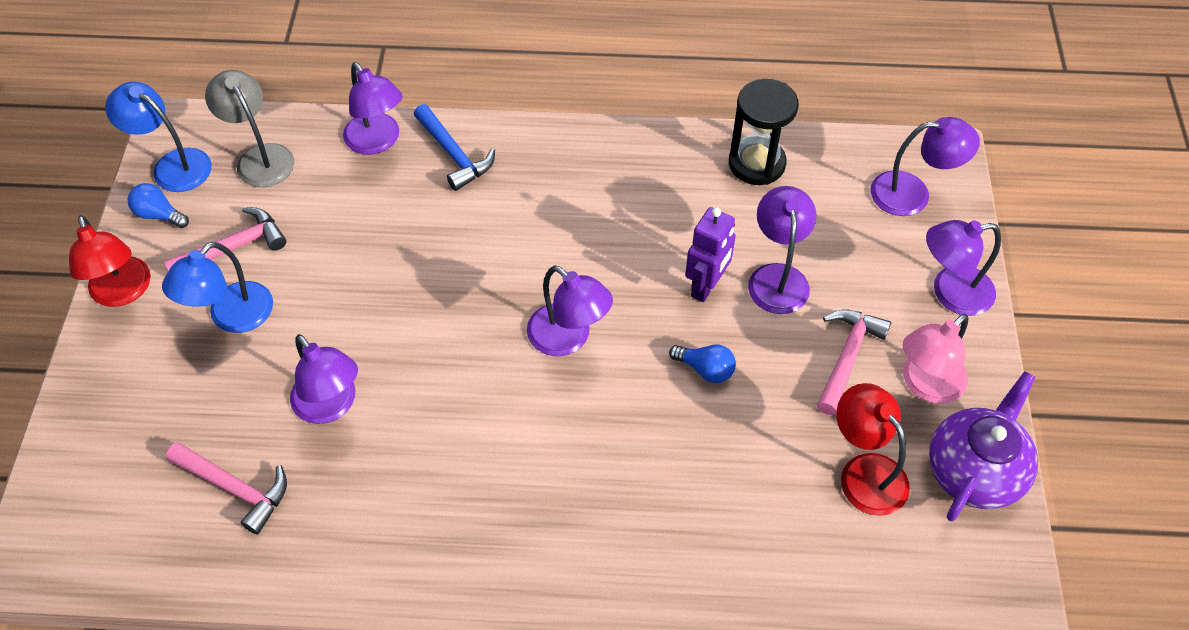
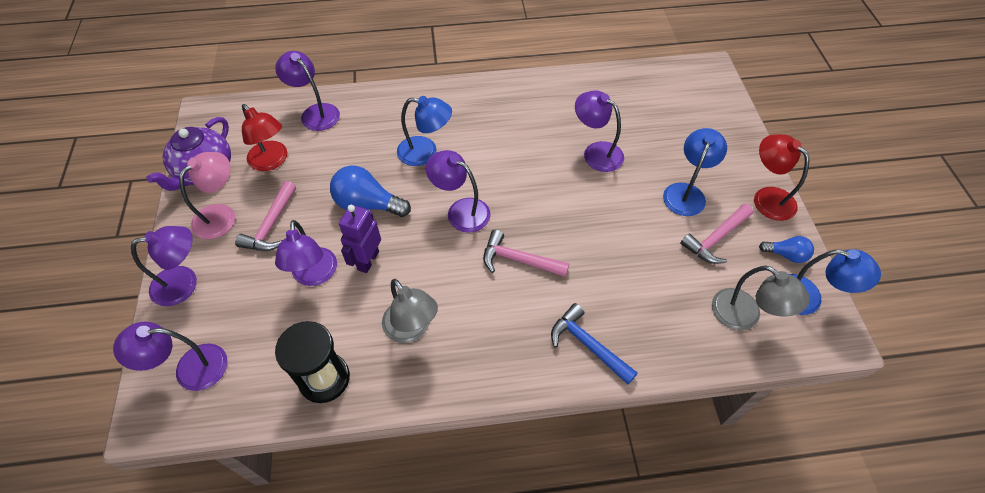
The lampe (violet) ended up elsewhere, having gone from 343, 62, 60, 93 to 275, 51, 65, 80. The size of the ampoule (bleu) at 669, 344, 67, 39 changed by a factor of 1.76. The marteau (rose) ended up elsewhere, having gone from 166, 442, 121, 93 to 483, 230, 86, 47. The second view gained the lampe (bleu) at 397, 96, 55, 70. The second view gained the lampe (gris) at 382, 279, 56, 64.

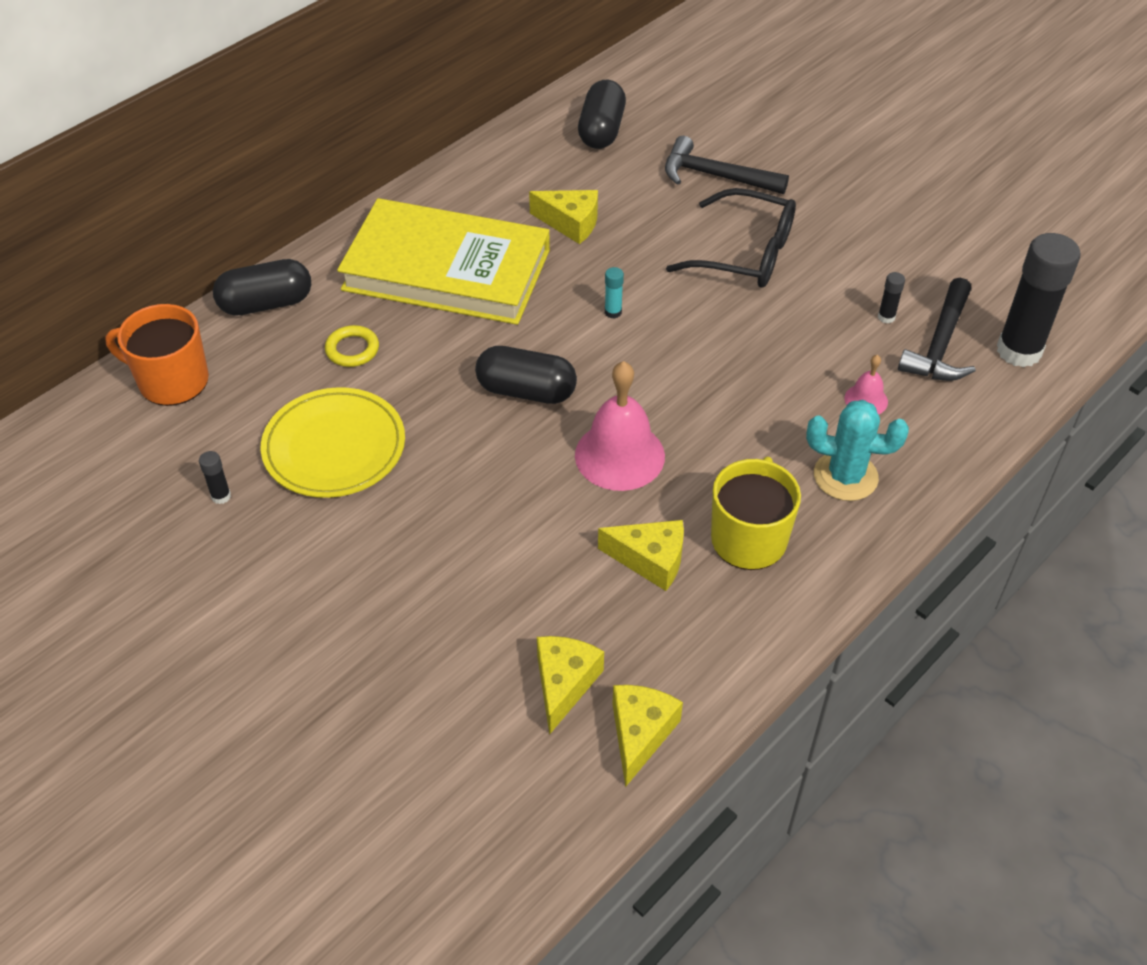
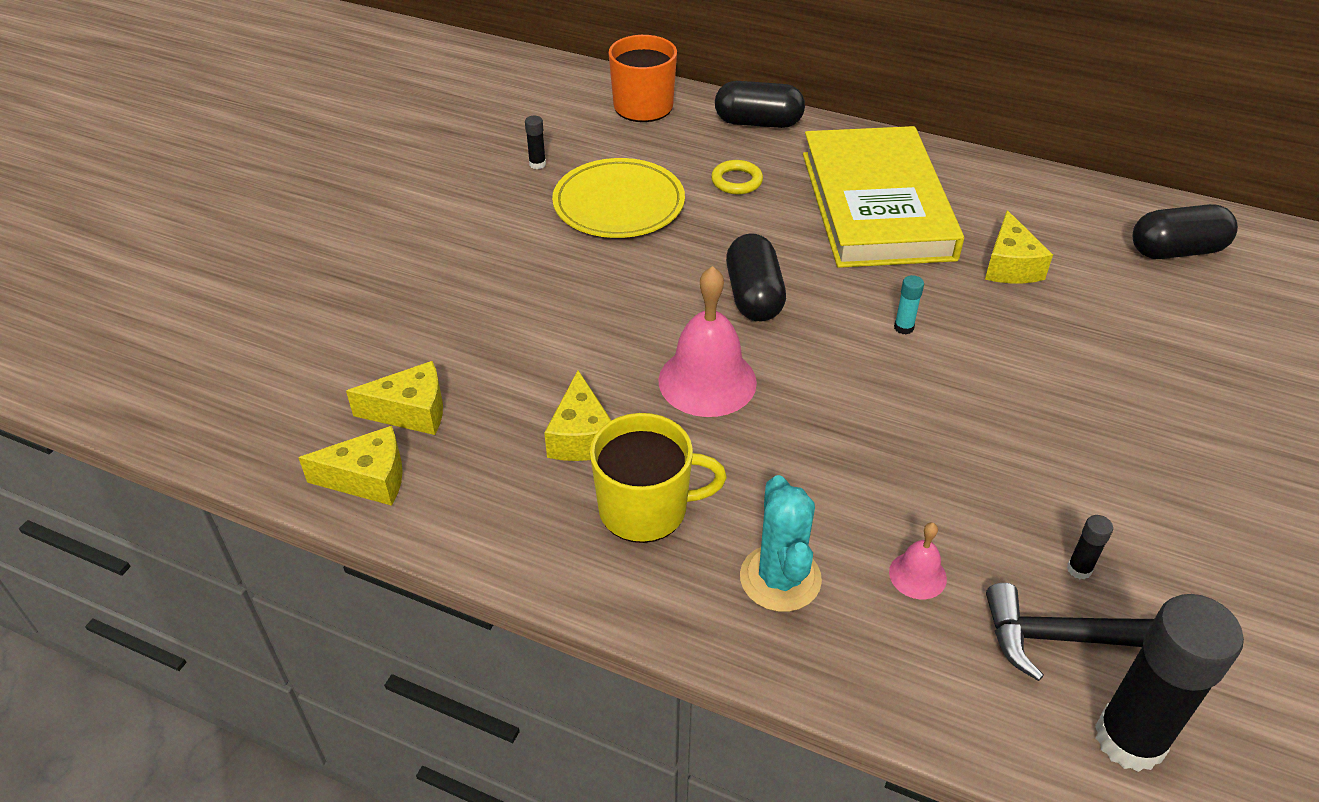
The second view lost the marteau (noir) at 665, 136, 124, 58. The second view lost the lunettes (noir) at 666, 188, 130, 99. The gélule (noir) at 213, 259, 98, 57 ended up facing another way, 45 degrees counterclockwise from before.

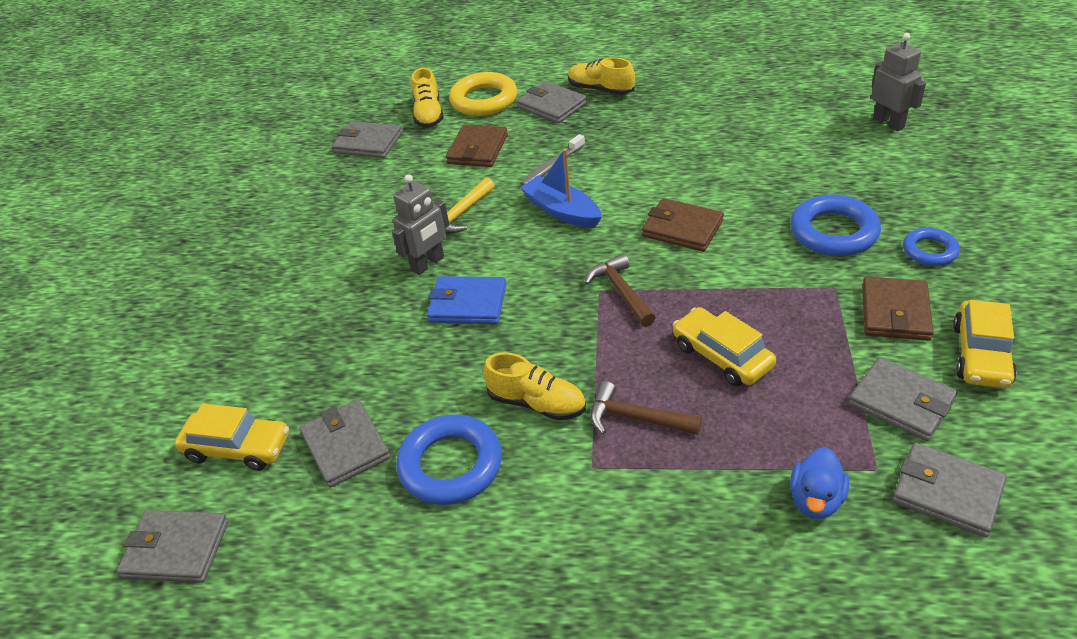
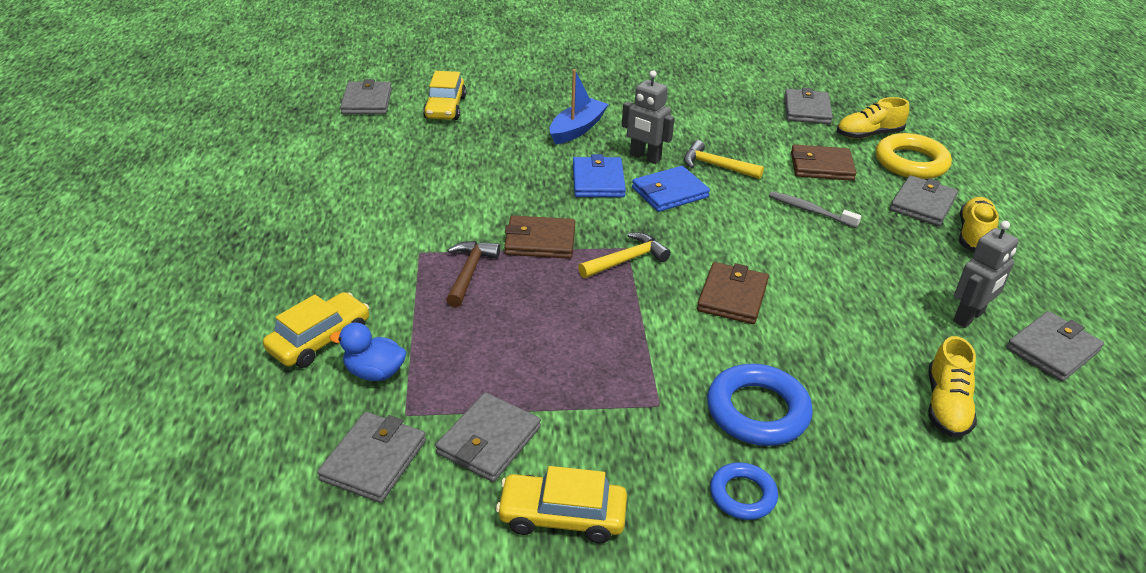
The robot (gris) ended up elsewhere, having gone from 871, 33, 55, 98 to 953, 221, 66, 107. The bateau (bleu) ended up elsewhere, having gone from 520, 149, 82, 79 to 550, 69, 59, 76. What was the marteau (marron) at 584, 254, 72, 73 turned into the marteau (jaune) at 578, 232, 93, 46. The portefeuille (marron) ended up elsewhere, having gone from 862, 277, 72, 64 to 504, 215, 71, 44. The voiture (jaune) ended up elsewhere, having gone from 673, 307, 103, 79 to 263, 292, 106, 76. The chaussure (jaune) ended up elsewhere, having gone from 483, 352, 103, 68 to 928, 336, 49, 101. The portefeuille (gris) ended up elsewhere, having gone from 299, 400, 92, 88 to 1006, 311, 98, 71. The second view lost the anneau (bleu) at 396, 414, 106, 91. The second view gained the portefeuille (bleu) at 632, 166, 78, 46.

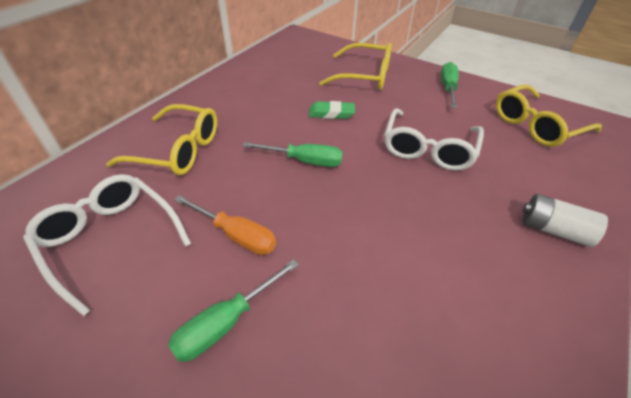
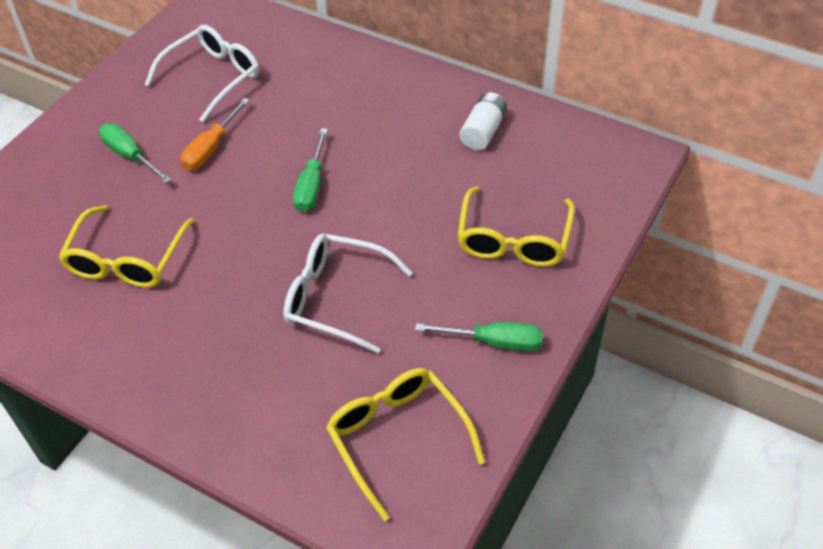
The second view lost the gomme (vert) at 309, 101, 46, 18. The lunettes (jaune) ended up elsewhere, having gone from 106, 104, 111, 71 to 58, 205, 136, 83. The pile (blanc) ended up elsewhere, having gone from 522, 194, 86, 53 to 460, 92, 47, 58.

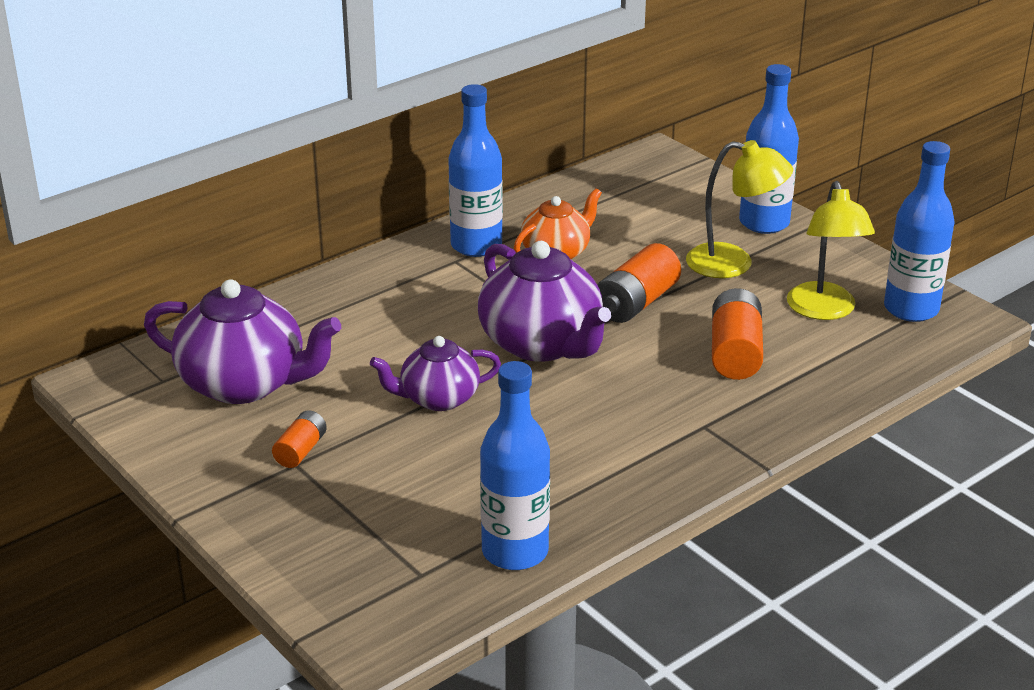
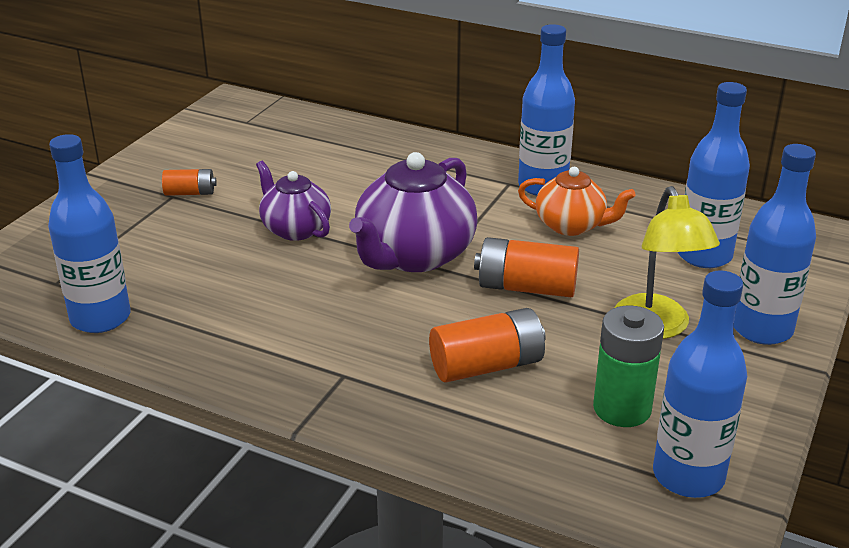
Where the lampe (jaune) stood at 787, 181, 88, 139, the pile (vert) came to stand at 593, 306, 71, 121. The second view lost the théière (violet) at 144, 279, 197, 125. The second view gained the bouteille (bleu) at 678, 82, 72, 186.

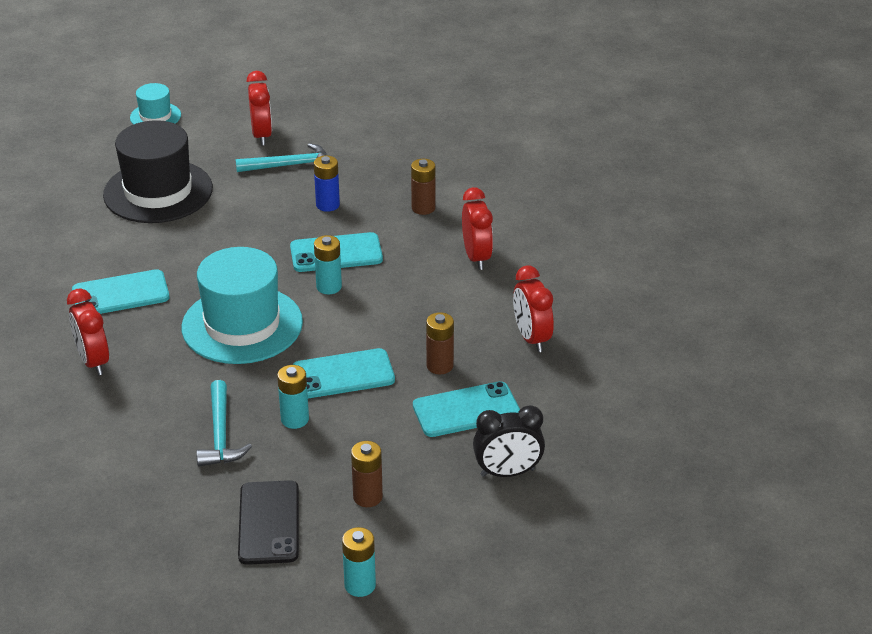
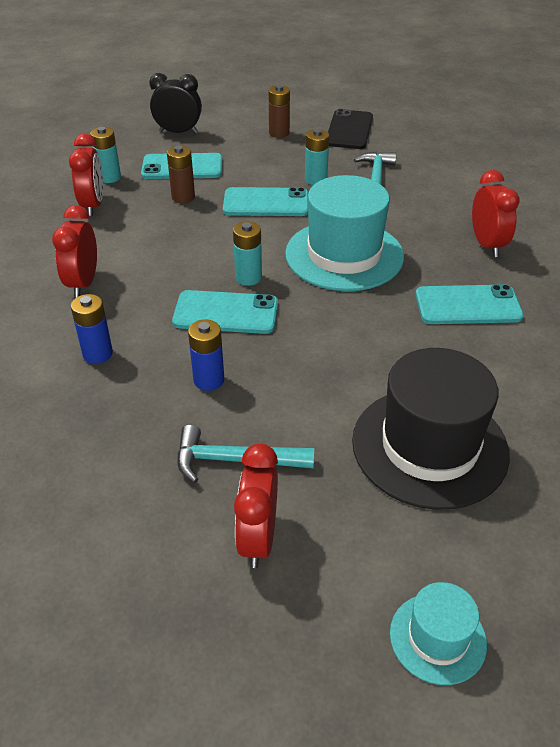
What was the pile (marron) at 411, 159, 24, 56 turned into the pile (bleu) at 71, 294, 42, 70. The pile (turquoise) ended up elsewhere, having gone from 342, 527, 34, 70 to 90, 127, 31, 56.

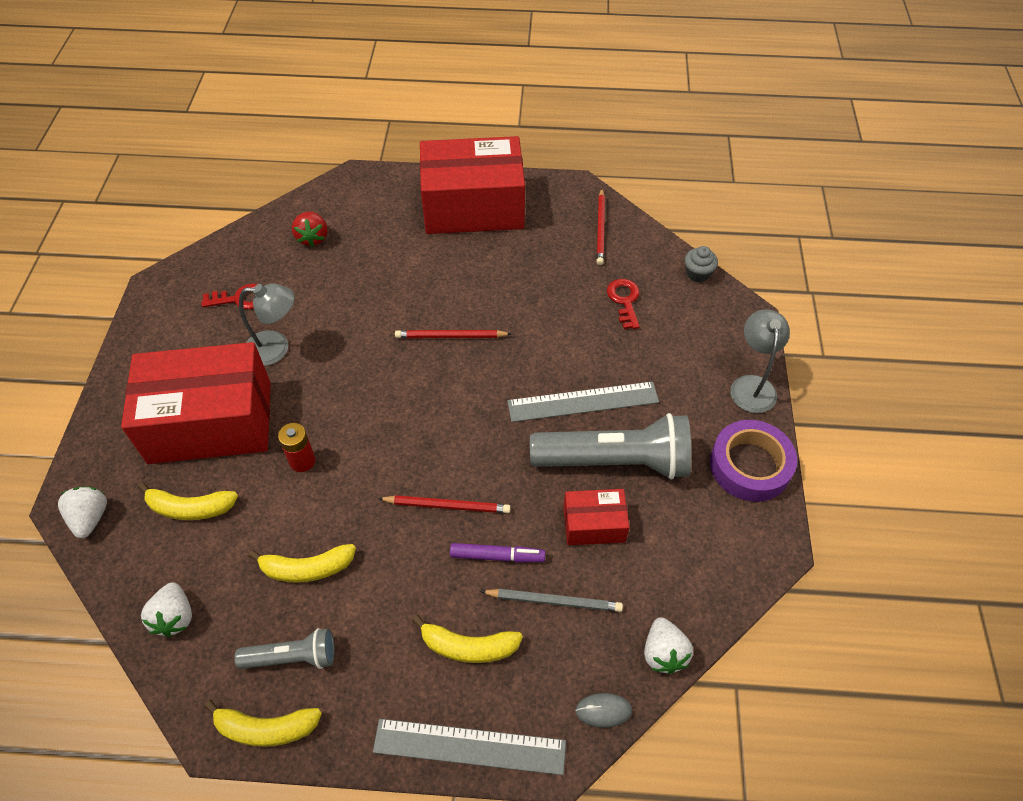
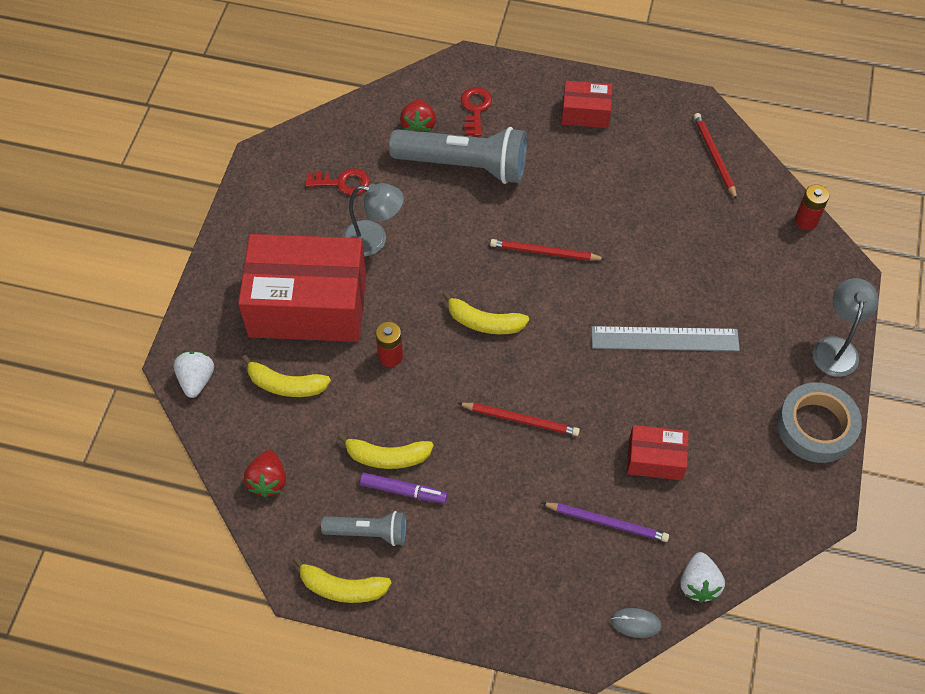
The size of the boîte (rouge) at 420, 136, 105, 98 changed by a factor of 0.46. The crayon (rouge) at 596, 189, 9, 76 ended up facing another way, 150 degrees clockwise from before. Where the muffin (gris) stood at 684, 246, 34, 36, the pile (rouge) came to stand at 795, 184, 34, 46. The clé (rouge) ended up elsewhere, having gone from 607, 279, 33, 50 to 461, 87, 31, 49. The lampe de poche (gris) ended up elsewhere, having gone from 530, 413, 161, 67 to 389, 127, 138, 57. What was the ruban adhésif (violet) at 710, 420, 87, 82 turned into the ruban adhésif (gris) at 777, 382, 85, 81. The feutre (violet) ended up elsewhere, having gone from 450, 543, 95, 20 to 360, 472, 88, 31. What was the fraise (blanc) at 141, 582, 51, 55 turned into the fraise (rouge) at 244, 450, 42, 47. What was the crayon (gris) at 480, 589, 143, 23 turned into the crayon (violet) at 542, 502, 127, 40. The banane (jaune) ended up elsewhere, having gone from 412, 615, 111, 48 to 442, 291, 87, 43. The second view lost the règle (gris) at 373, 719, 193, 56.

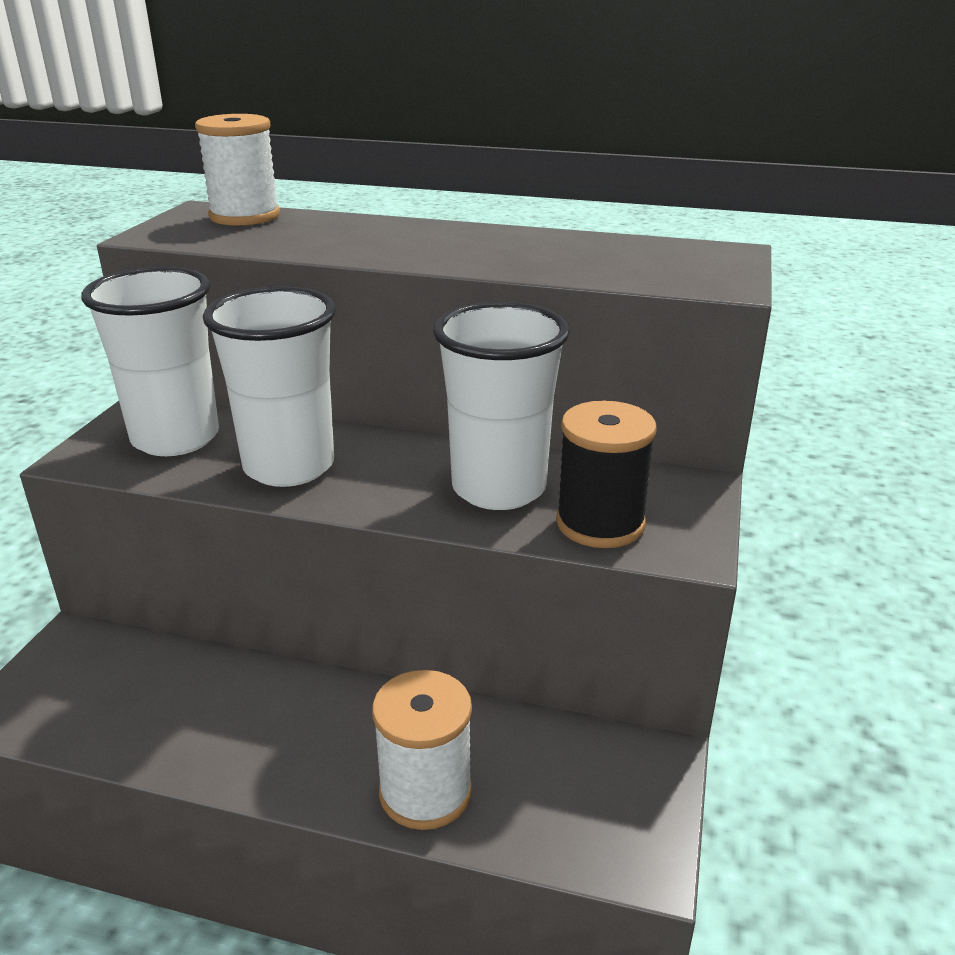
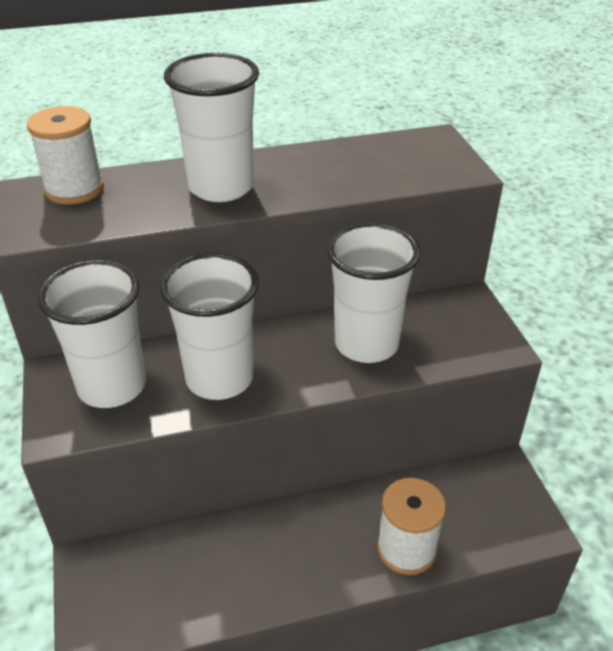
The second view lost the bobine (noir) at 556, 401, 101, 147. The second view gained the gobelet (blanc) at 164, 53, 95, 149.

